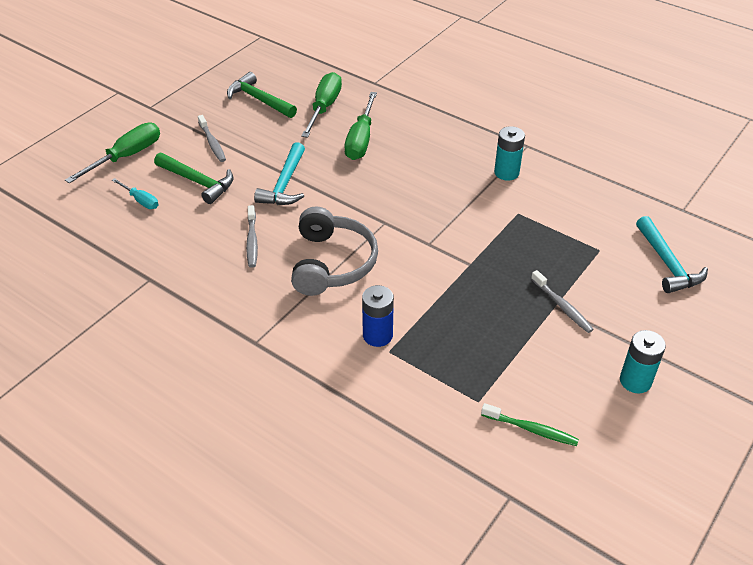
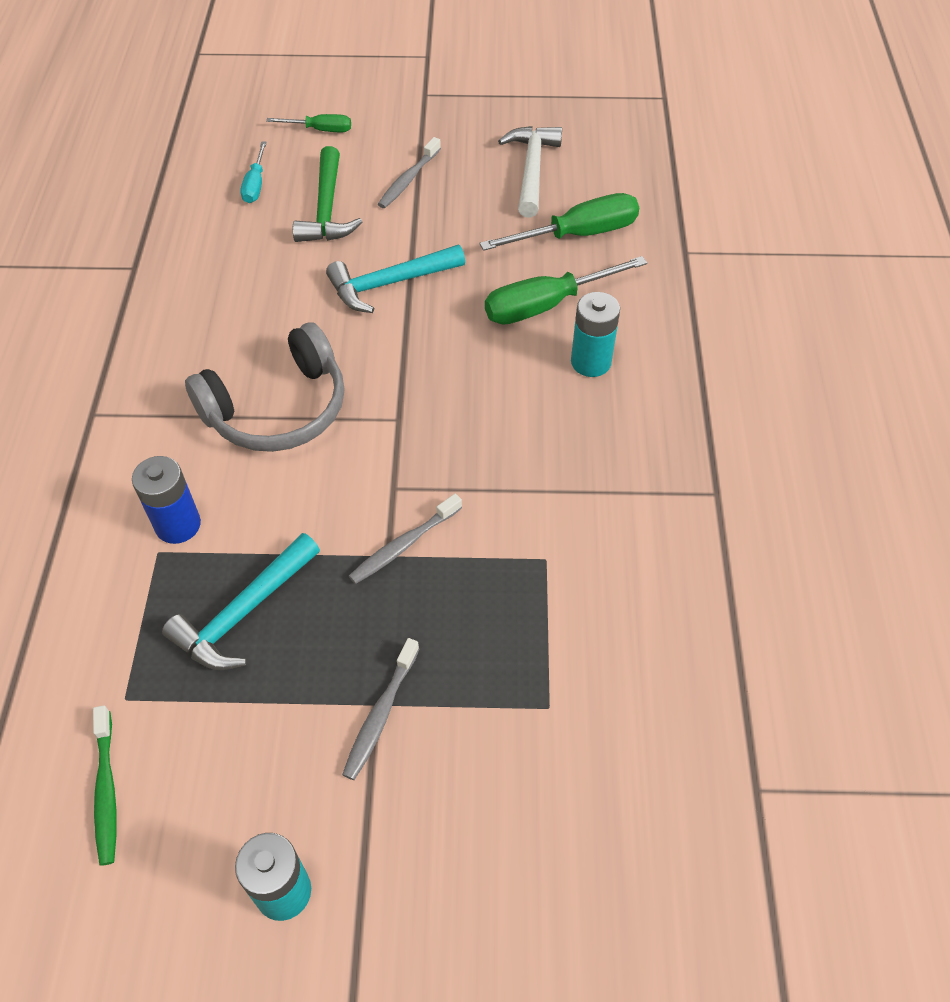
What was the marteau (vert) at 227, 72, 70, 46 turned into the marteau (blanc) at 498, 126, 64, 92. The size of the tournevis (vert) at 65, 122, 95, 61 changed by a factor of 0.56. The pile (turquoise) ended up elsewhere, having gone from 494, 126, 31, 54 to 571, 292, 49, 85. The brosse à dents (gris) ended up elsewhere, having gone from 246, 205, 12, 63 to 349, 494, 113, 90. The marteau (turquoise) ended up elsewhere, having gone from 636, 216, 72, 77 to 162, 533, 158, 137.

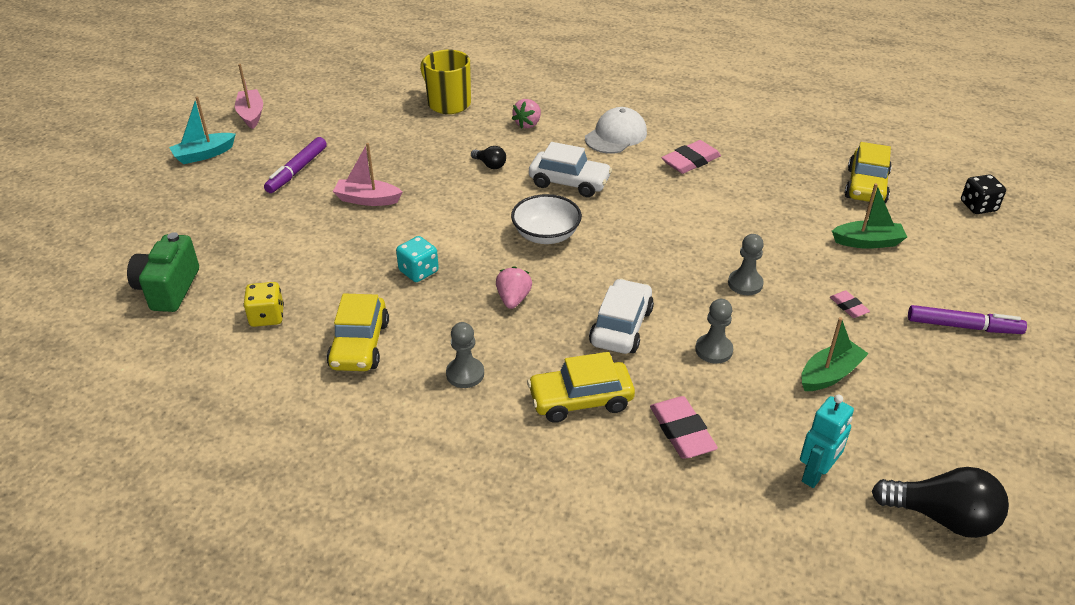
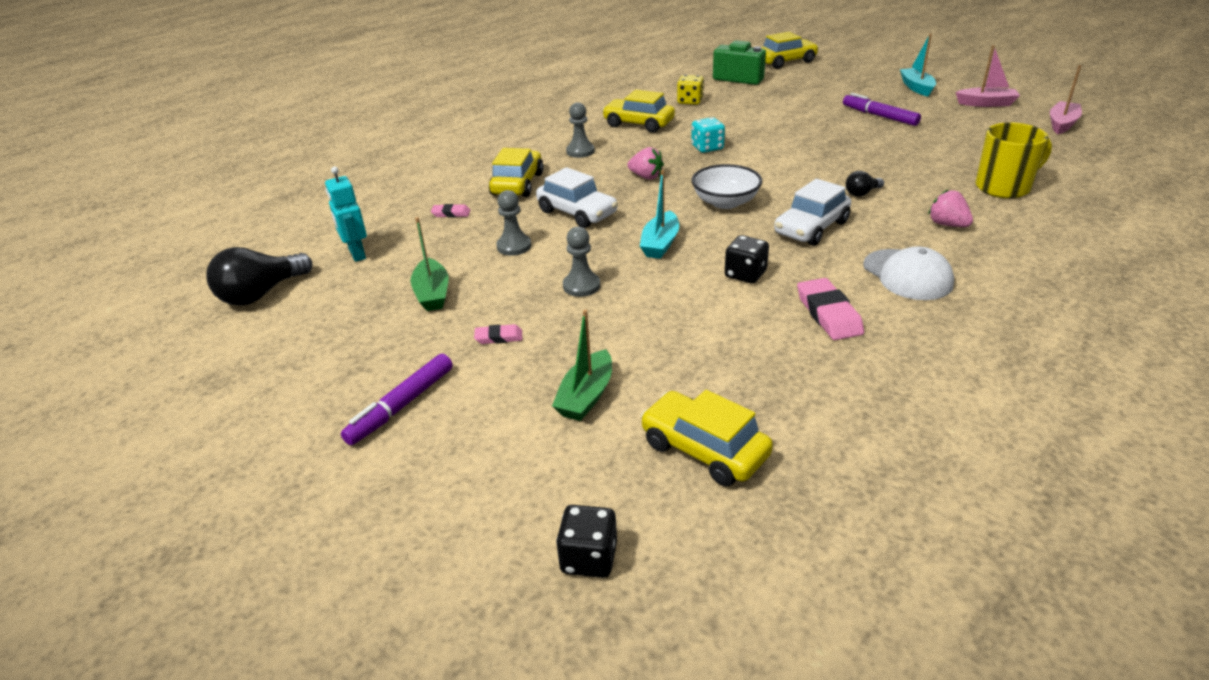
The bateau (rose) ended up elsewhere, having gone from 333, 143, 69, 63 to 1050, 65, 32, 69. The size of the gomme (rose) at 650, 396, 68, 63 changed by a factor of 0.55. The second view gained the voiture (jaune) at 761, 32, 58, 37. The second view gained the bateau (turquoise) at 640, 170, 39, 89. The second view gained the dé (noir) at 725, 235, 44, 49.

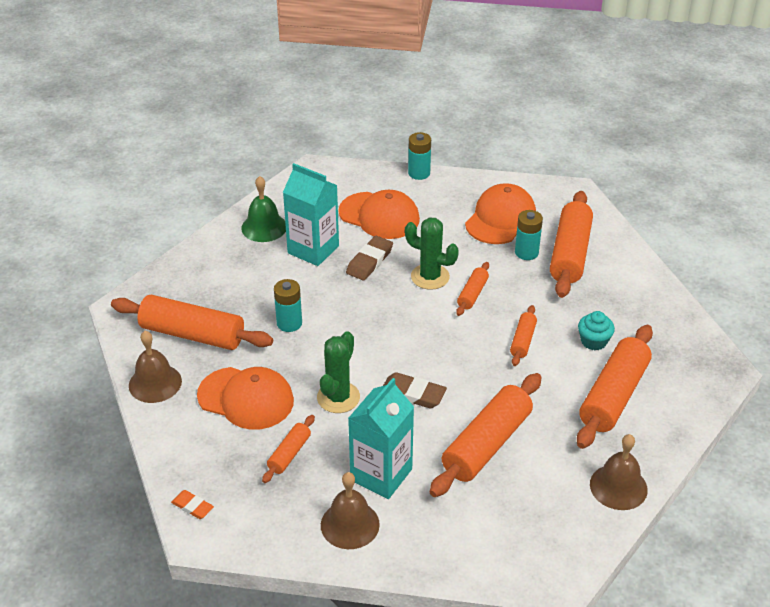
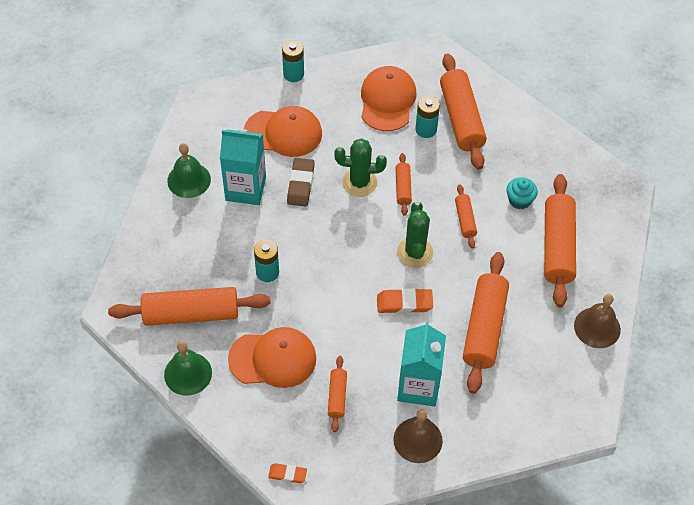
What was the cloche (marron) at 129, 331, 53, 72 turned into the cloche (vert) at 164, 341, 48, 55. The cactus (vert) ended up elsewhere, having gone from 317, 331, 43, 82 to 397, 201, 36, 67. What was the gomme (marron) at 383, 372, 64, 36 turned into the gomme (orange) at 377, 288, 56, 26.

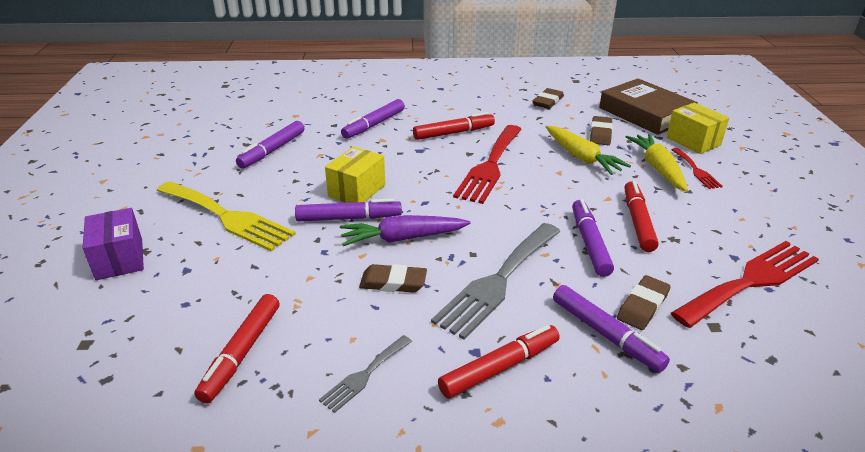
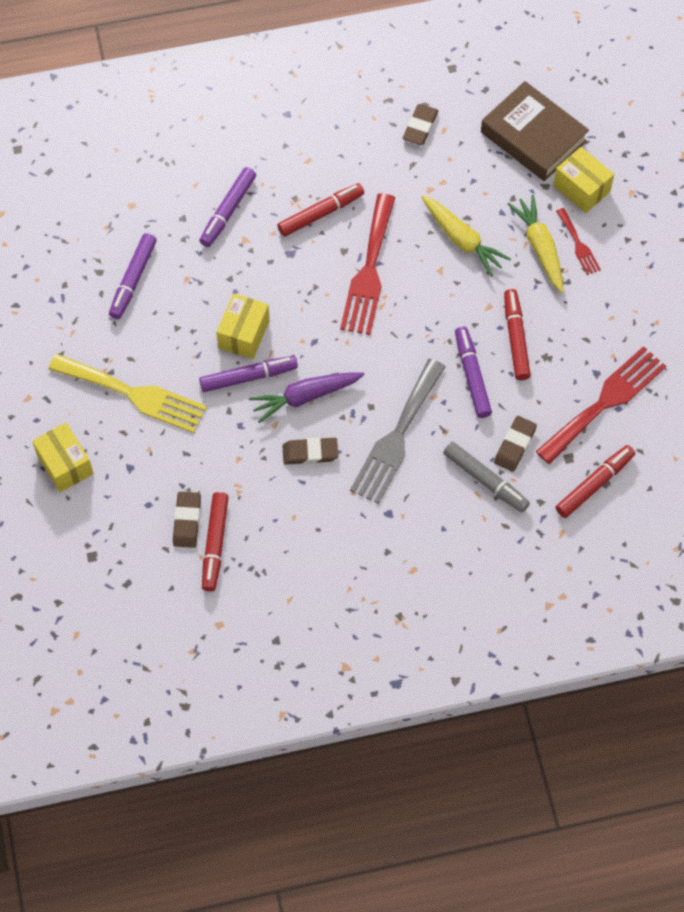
The gomme (marron) ended up elsewhere, having gone from 590, 116, 23, 29 to 173, 492, 28, 56. What was the boîte (violet) at 83, 208, 61, 72 turned into the boîte (jaune) at 32, 423, 62, 69. What was the feutre (violet) at 553, 285, 117, 87 turned into the feutre (gris) at 443, 442, 87, 70. The feutre (rouge) ended up elsewhere, having gone from 438, 325, 121, 74 to 555, 445, 80, 73. The second view lost the fourchette (gris) at 319, 335, 93, 78.

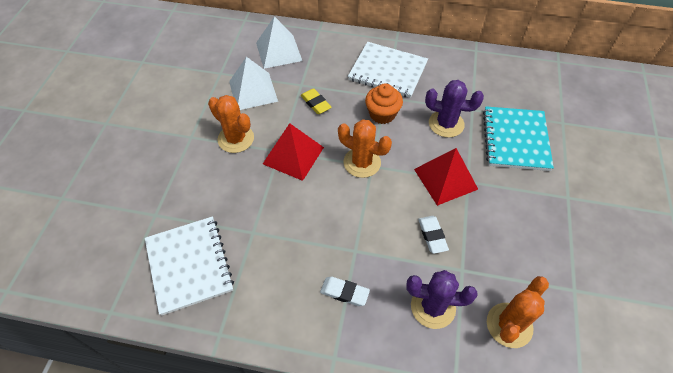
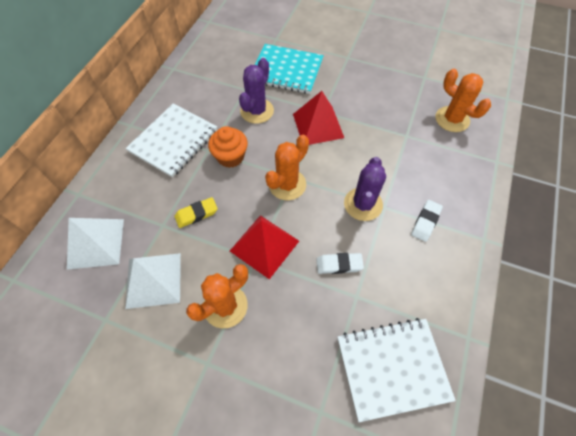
The gomme (blanc) ended up elsewhere, having gone from 418, 216, 31, 38 to 316, 253, 48, 21. The cactus (violet) ended up elsewhere, having gone from 406, 270, 71, 59 to 344, 157, 42, 64.

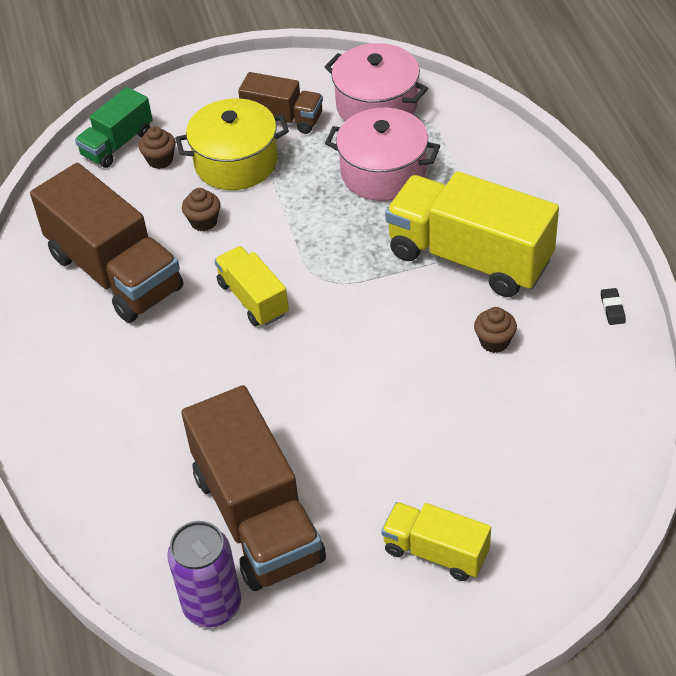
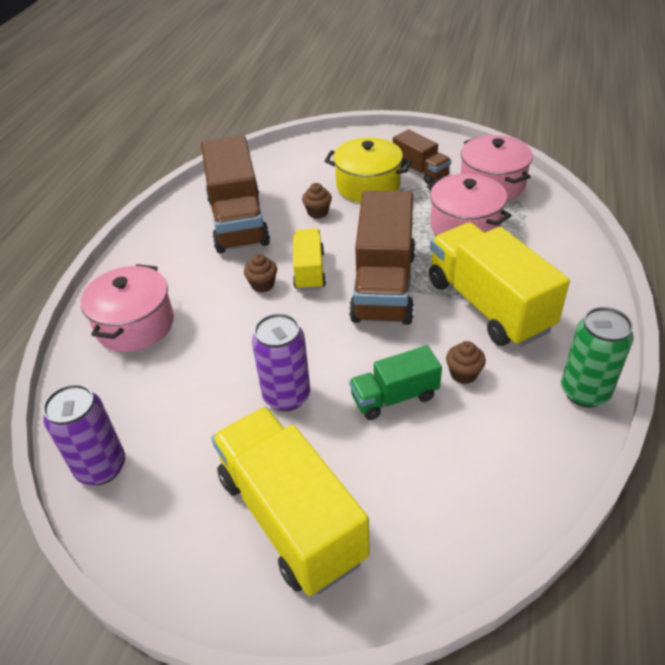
The camion (vert) ended up elsewhere, having gone from 75, 87, 78, 81 to 349, 345, 93, 75. The muffin (marron) ended up elsewhere, having gone from 139, 126, 37, 43 to 244, 254, 33, 38. Where the gomme (noir) stood at 601, 288, 25, 37, the canette (vert) came to stand at 561, 307, 73, 100. The camion (marron) ended up elsewhere, having gone from 181, 385, 145, 206 to 349, 191, 67, 134. The size of the camion (jaune) at 381, 502, 110, 79 changed by a factor of 1.84. The second view gained the marmite (rose) at 81, 264, 93, 88. The second view gained the canette (violet) at 252, 313, 58, 98.

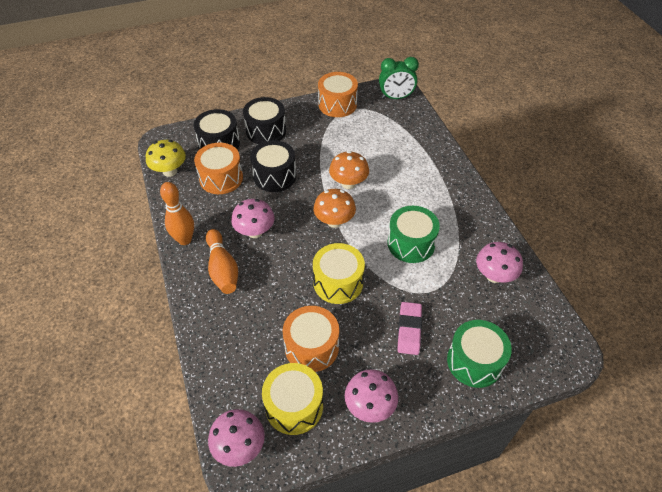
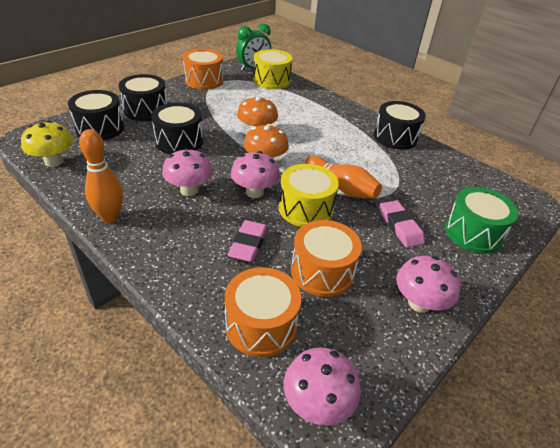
The tambour (orange) ended up elsewhere, having gone from 194, 143, 49, 51 to 224, 267, 77, 90. The second view lost the tambour (vert) at 388, 206, 52, 57. The quille (orange) ended up elsewhere, having gone from 206, 229, 32, 65 to 305, 156, 77, 42. The champignon (rose) ended up elsewhere, having gone from 476, 242, 47, 41 to 231, 151, 49, 47. The tambour (jaune) ended up elsewhere, having gone from 262, 363, 61, 72 to 253, 49, 39, 40. The second view gained the tambour (noir) at 374, 101, 52, 49. The second view gained the gomme (rose) at 228, 220, 40, 42.

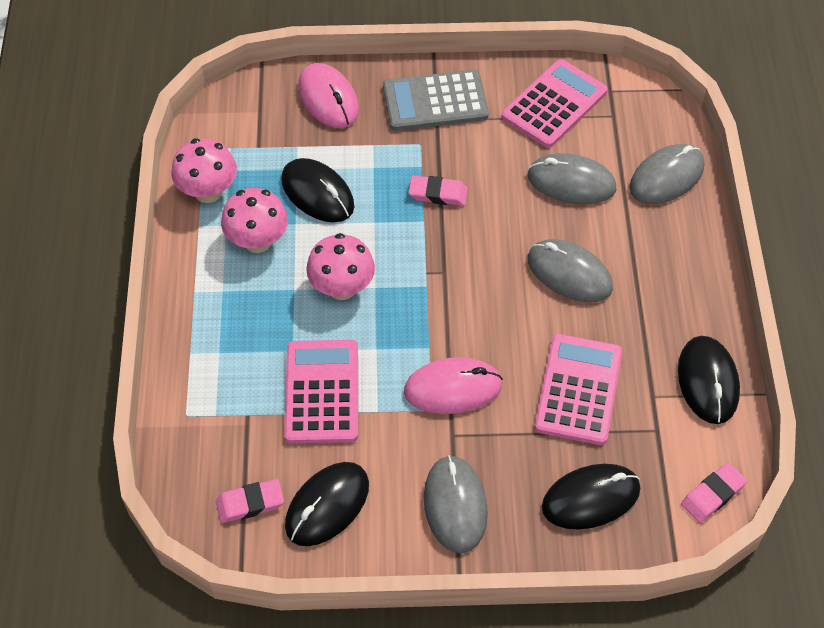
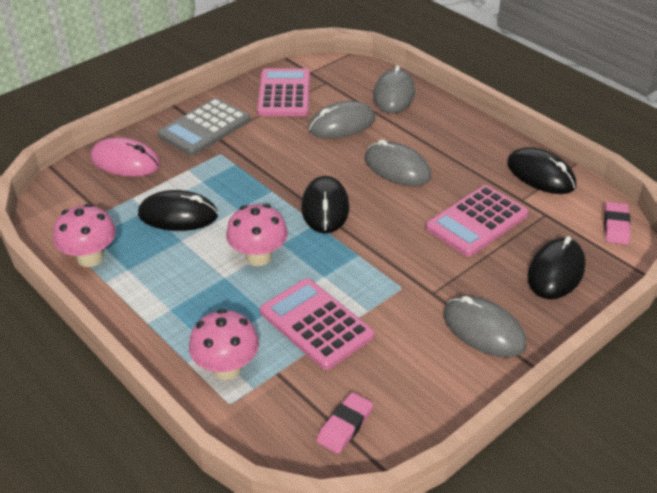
The second view lost the gomme (rose) at 409, 175, 59, 31. The champignon (rose) ended up elsewhere, having gone from 221, 188, 67, 65 to 189, 309, 70, 71. The souris (gris) at 527, 239, 86, 63 ended up facing another way, 45 degrees clockwise from before. The calculatrice (rose) at 535, 334, 87, 111 ended up facing another way, 105 degrees counterclockwise from before. The second view lost the souris (rose) at 404, 357, 99, 57. The souris (noir) ended up elsewhere, having gone from 285, 462, 84, 84 to 301, 176, 49, 57.

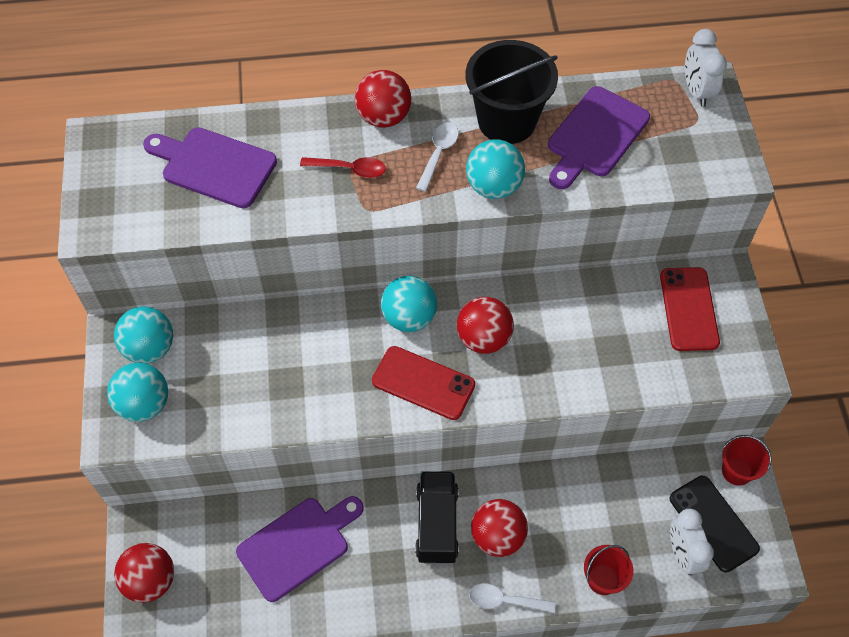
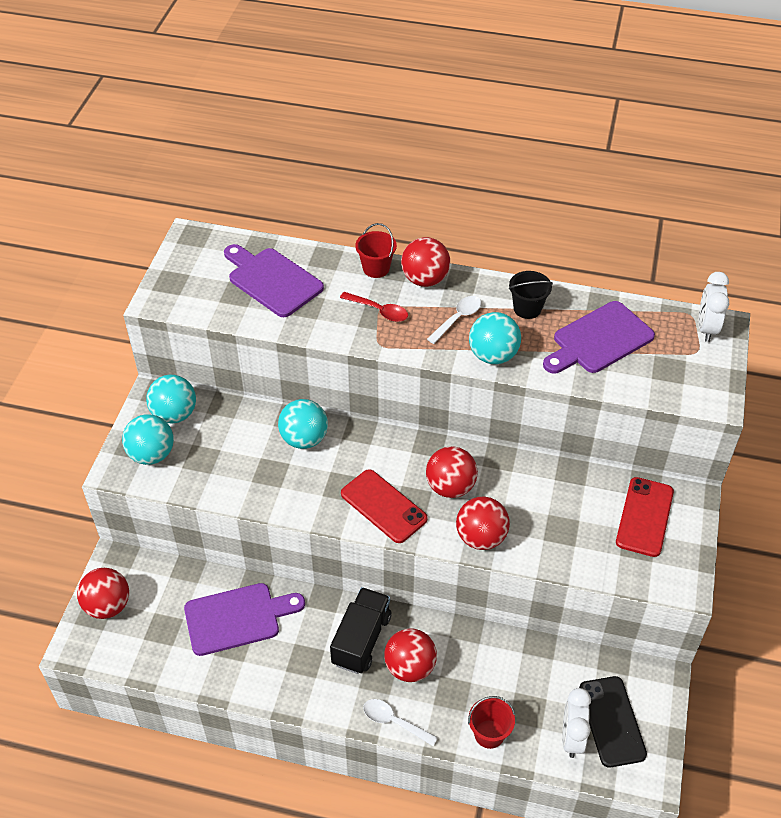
The size of the seau (noir) at 466, 40, 92, 104 changed by a factor of 0.54. The balle (turquoise) ended up elsewhere, having gone from 381, 276, 56, 56 to 278, 399, 50, 50. The seau (rouge) ended up elsewhere, having gone from 722, 435, 49, 51 to 355, 223, 42, 55. The second view gained the balle (rouge) at 456, 497, 54, 53.

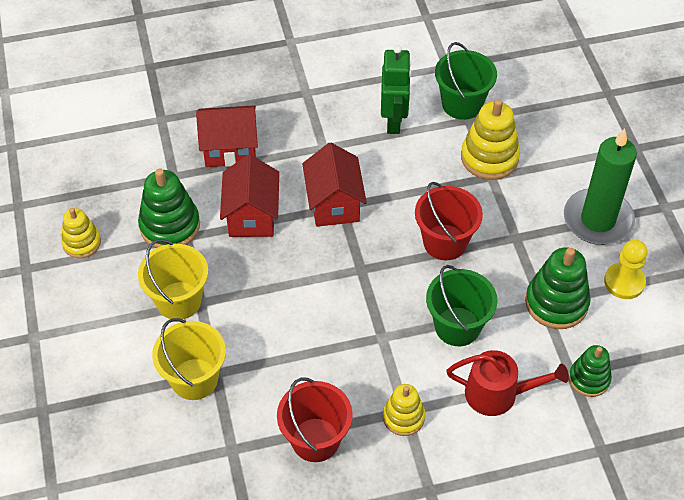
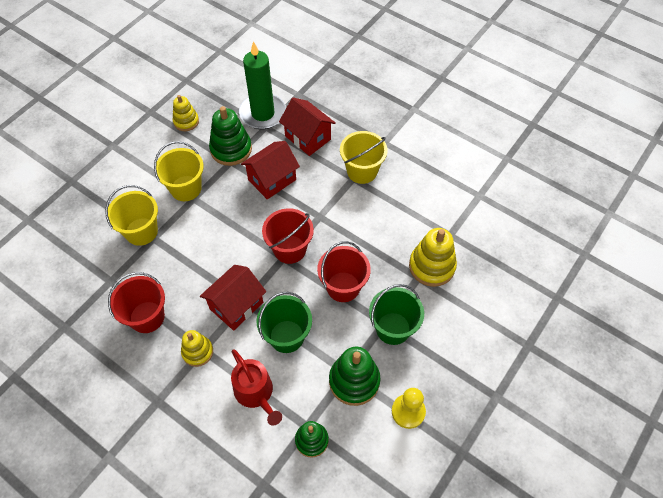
The seau (vert) ended up elsewhere, having gone from 435, 42, 62, 78 to 369, 284, 55, 61. The second view lost the robot (vert) at 381, 45, 30, 89. The bougie (vert) ended up elsewhere, having gone from 564, 128, 73, 117 to 239, 41, 47, 88. The maison (rouge) ended up elsewhere, having gone from 302, 143, 65, 84 to 200, 265, 66, 66. The second view gained the seau (jaune) at 340, 131, 48, 53. The second view gained the seau (rouge) at 262, 208, 52, 56.

